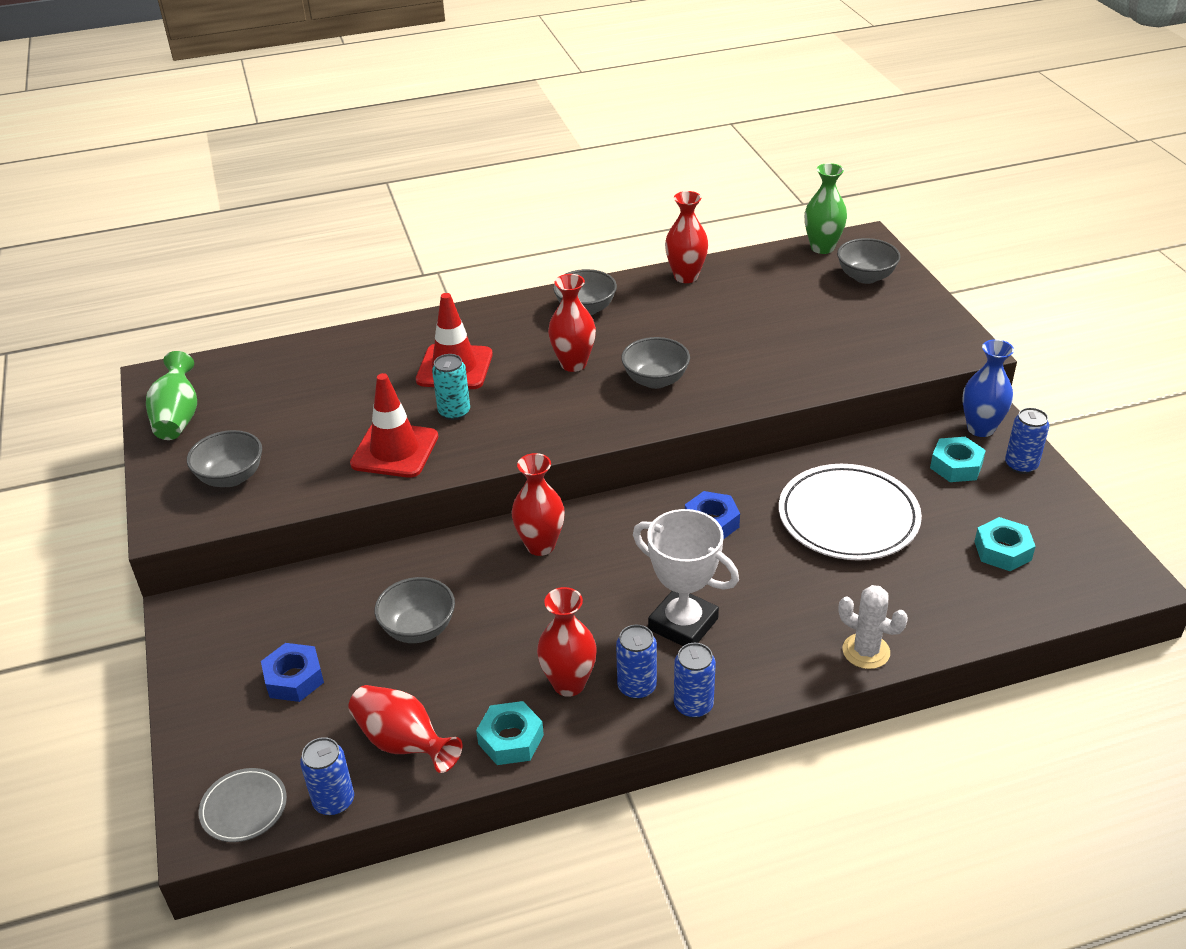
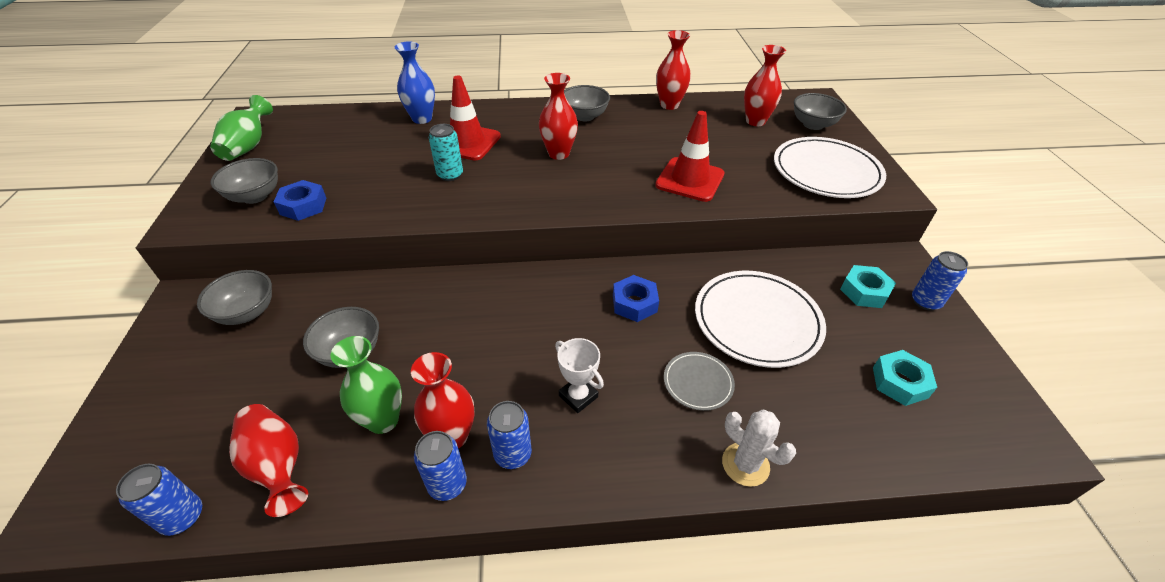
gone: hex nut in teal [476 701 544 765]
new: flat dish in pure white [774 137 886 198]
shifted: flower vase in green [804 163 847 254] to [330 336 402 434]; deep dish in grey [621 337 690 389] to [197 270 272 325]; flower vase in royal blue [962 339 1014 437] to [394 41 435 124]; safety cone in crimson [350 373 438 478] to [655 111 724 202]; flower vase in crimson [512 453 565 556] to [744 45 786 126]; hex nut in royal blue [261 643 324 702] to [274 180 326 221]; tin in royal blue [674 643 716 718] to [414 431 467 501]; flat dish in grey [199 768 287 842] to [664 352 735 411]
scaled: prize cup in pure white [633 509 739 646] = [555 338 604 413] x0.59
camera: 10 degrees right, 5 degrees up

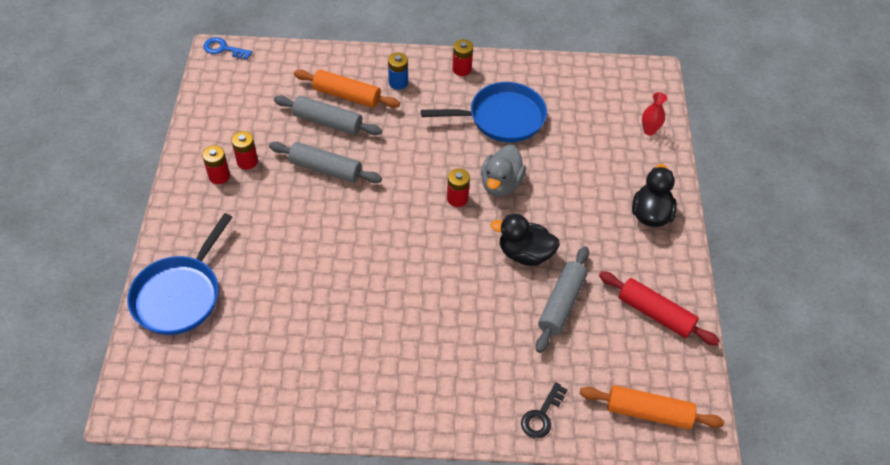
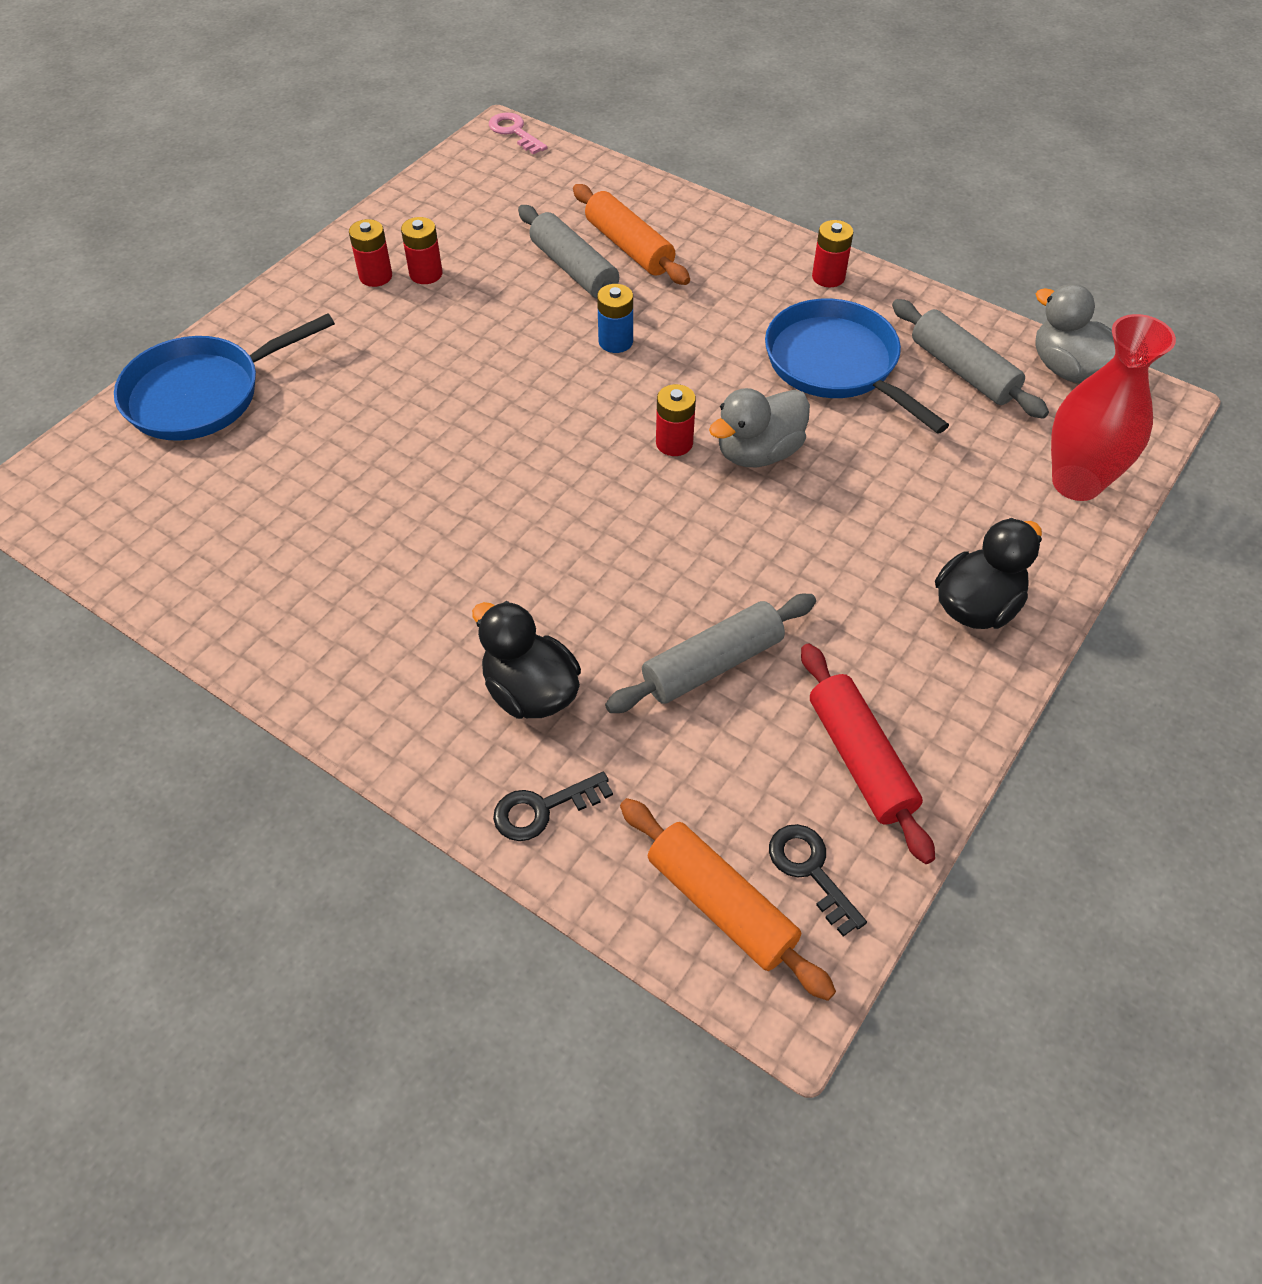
new: rubber duck in grey [1035 284 1115 383]; key in black [769 824 867 937]
shifted: battery in royal blue [388 53 408 90] to [597 284 633 353]; rolling pin in grey [269 142 382 183] to [892 299 1049 419]; rubber duck in black [490 214 560 266] to [472 601 581 719]
repainted: key in royal blue [203 37 252 60] to key in pink [489 112 548 155]
rotated: skillet in royal blue [421 82 547 142] = [765 299 949 434] 150 degrees counterclockwise
scaled: flower vase in crimson [642 92 667 136] = [1051 314 1176 501] x2.05
camera: 35 degrees right, 0 degrees up

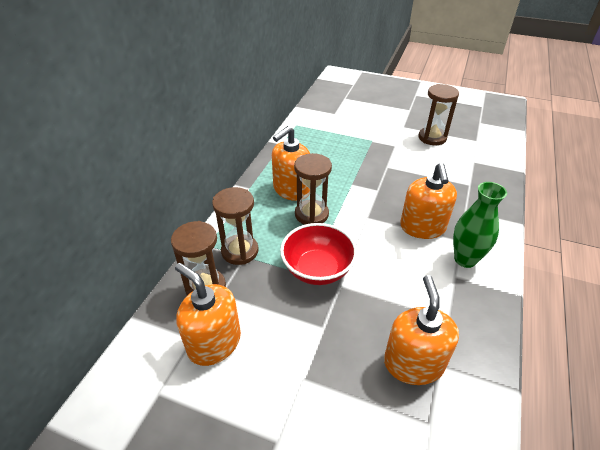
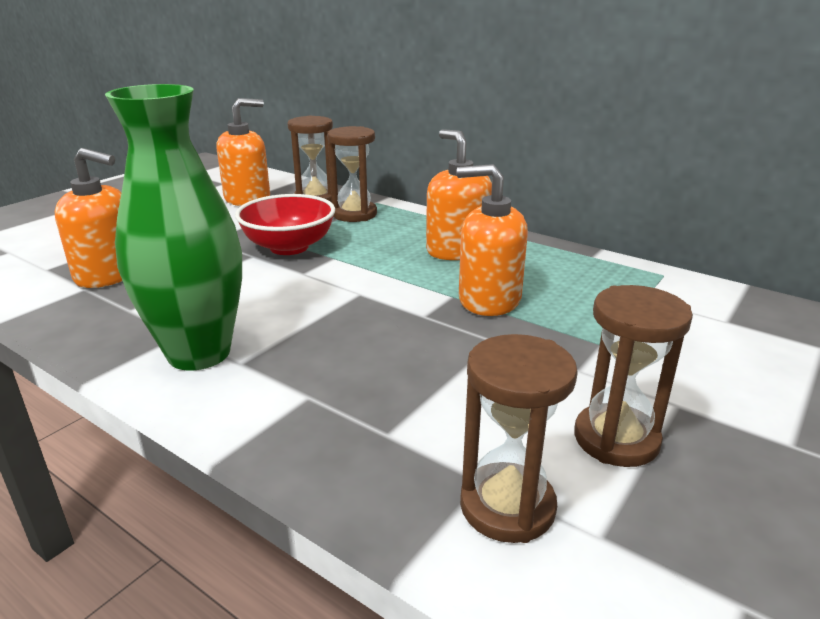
shifted: sandglass in brown [294 153 332 225] to [460 334 578 543]; pump bottle in orange-coloured [400 163 457 239] to [457 164 528 316]
scaled: flower vase in green [453 182 507 268] = [105 84 242 371] x1.55
camera: 105 degrees right, 15 degrees down

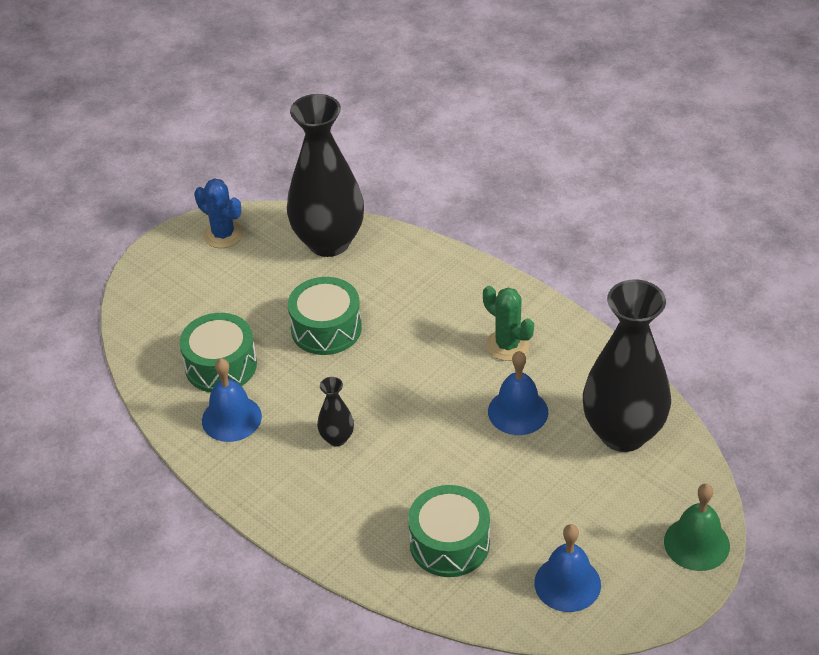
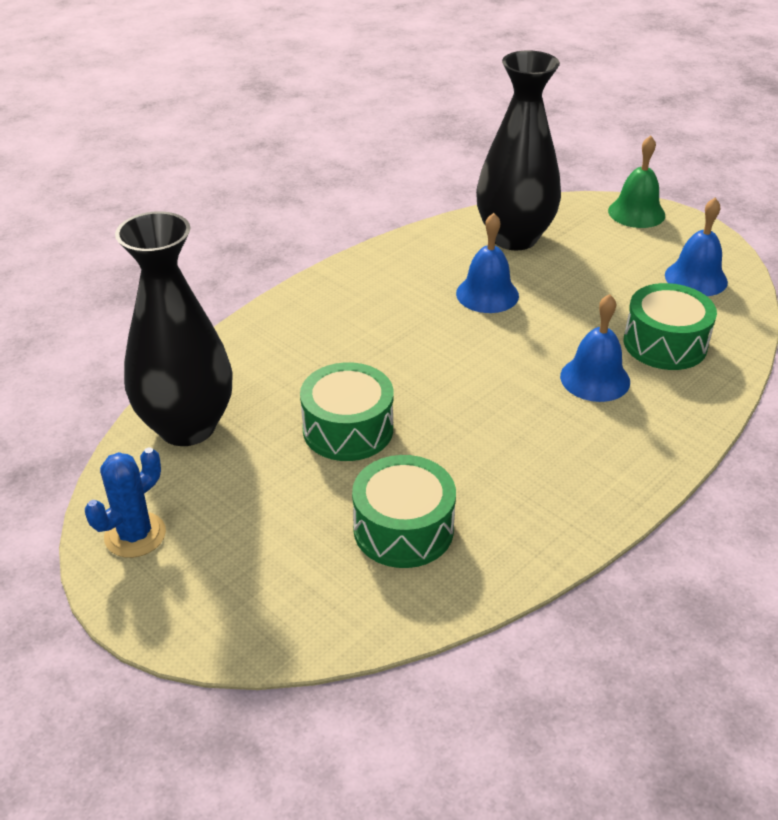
gone: prickly plant in green [483 286 534 361]; flower vase in black [317 377 354 446]
shifted: school bell in royal blue [202 358 262 442] to [560 294 630 402]
camera: 90 degrees left, 5 degrees down

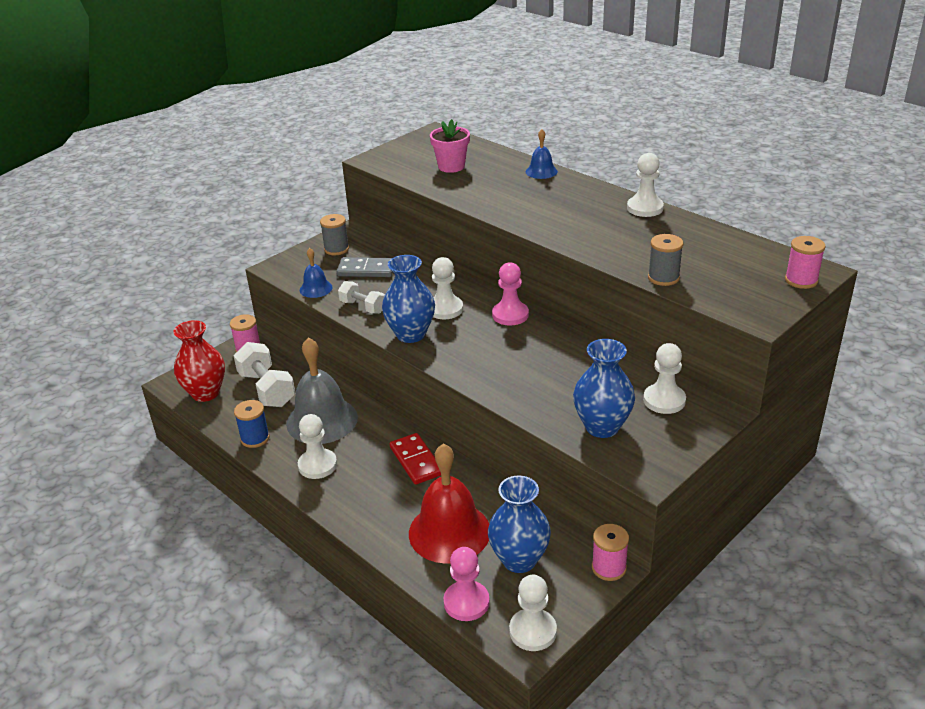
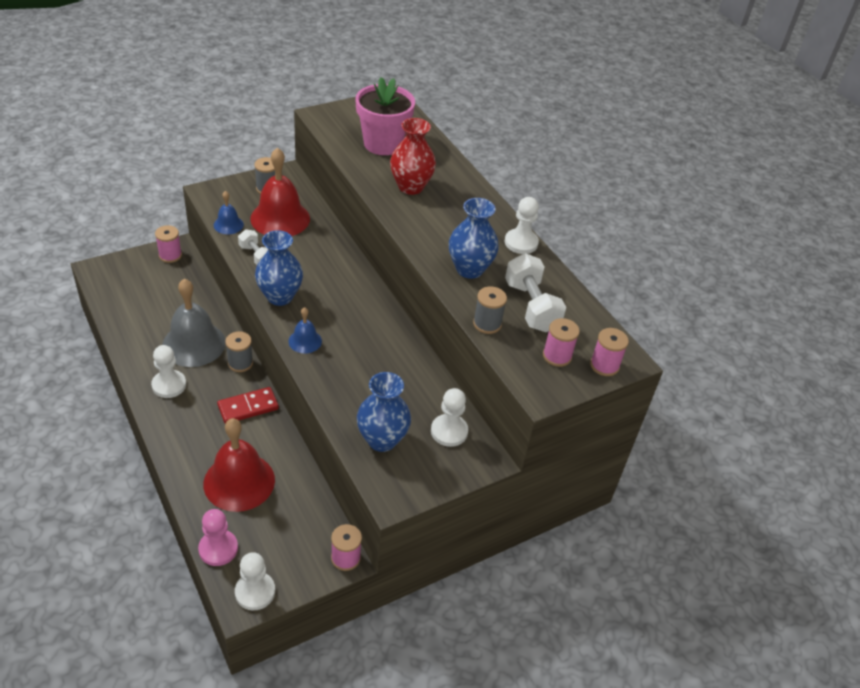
gone: chess pawn in pure white [432 257 463 319]; chess pawn in pink [492 262 529 326]; spool in royal blue [234 400 270 448]
new: spool in pink [543 318 580 367]; spool in grey [225 331 253 372]
shifted: school bell in royal blue [526 129 558 179] to [288 307 322 354]; flower vase in crimson [173 320 225 402] to [390 118 436 195]; free weight in pure white [233 342 295 407] to [505 253 566 332]; flower vase in royal blue [488 476 551 573] to [449 198 499 279]
swapped: domino piece in grey [337 257 393 277] to school bell in crimson [250 148 310 236]
rotated: domino piece in crimson [390 433 441 485] = [217 387 279 424] 75 degrees clockwise
scaled: potted plant in pink [430 119 470 173] = [355 77 415 155] x1.56
camera: 10 degrees right, 10 degrees up

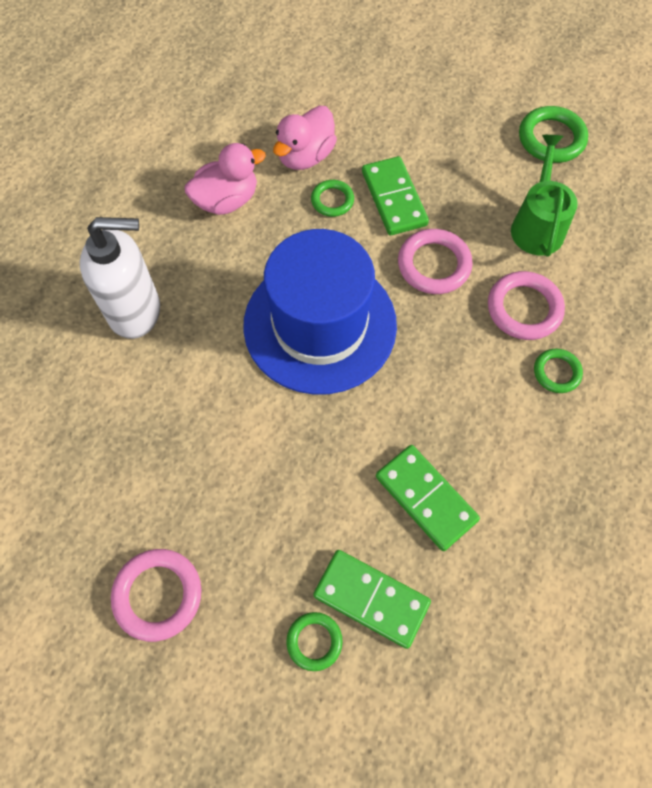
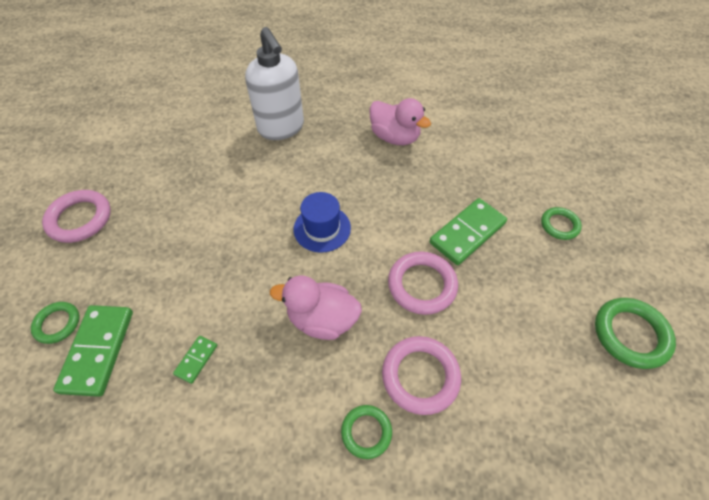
gone: watering pot in green [511 135 578 257]
shifted: rubber duck in pink [273 106 337 170] to [270 276 362 340]; hoop in green [311 180 354 217] to [541 207 582 240]
scaled: hat in royal blue [243 229 397 395] = [294 192 351 253] x0.45; domino piece in green [376 445 480 551] = [173 336 217 384] x0.49
camera: 65 degrees right, 10 degrees down

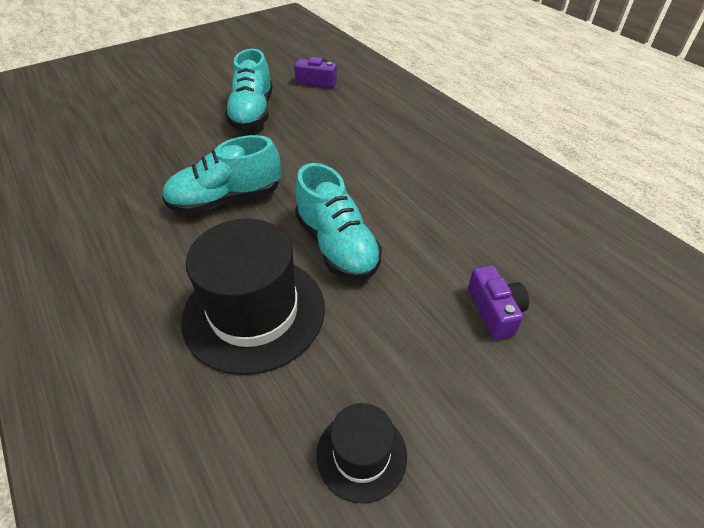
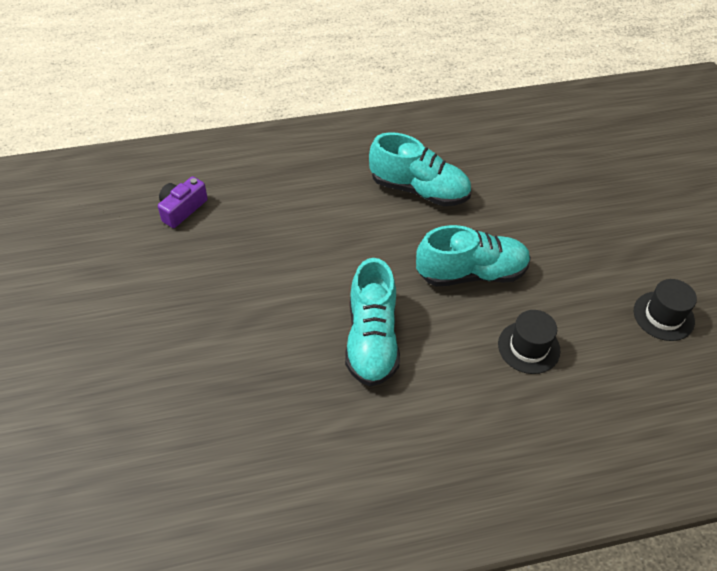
gone: camera in purple [468 266 529 340]
shifted: sneaker in teal [225 49 272 130] to [369 132 471 206]
scaled: hat in black [181 219 325 375] = [498 310 560 374] x0.51
camera: 70 degrees left, 5 degrees up

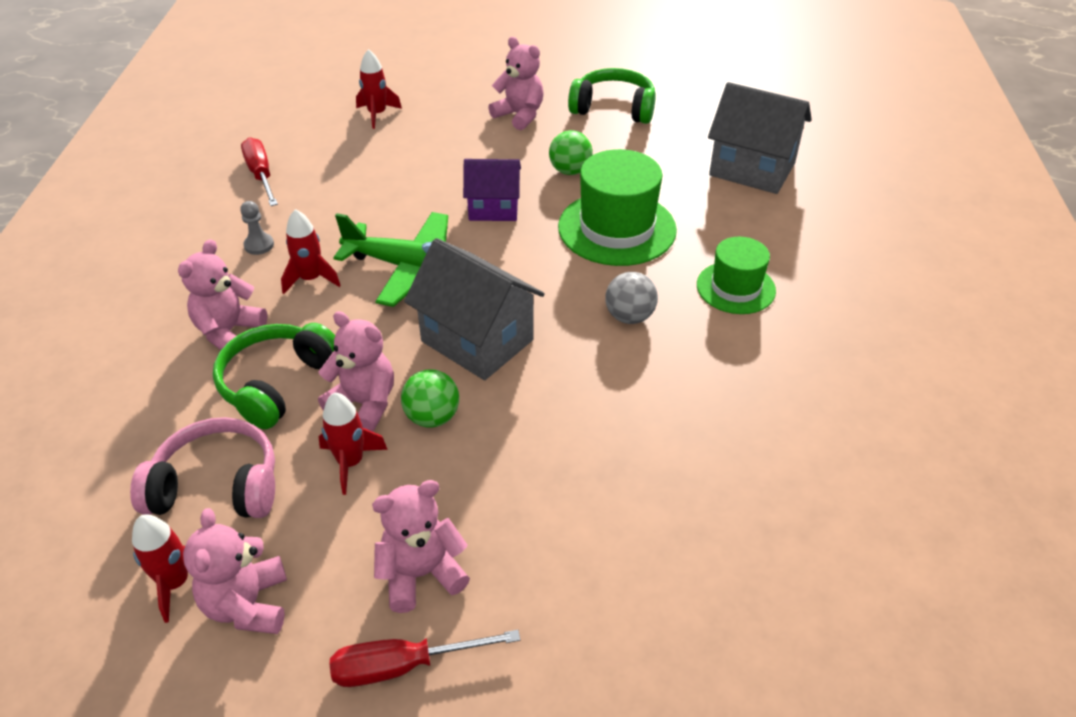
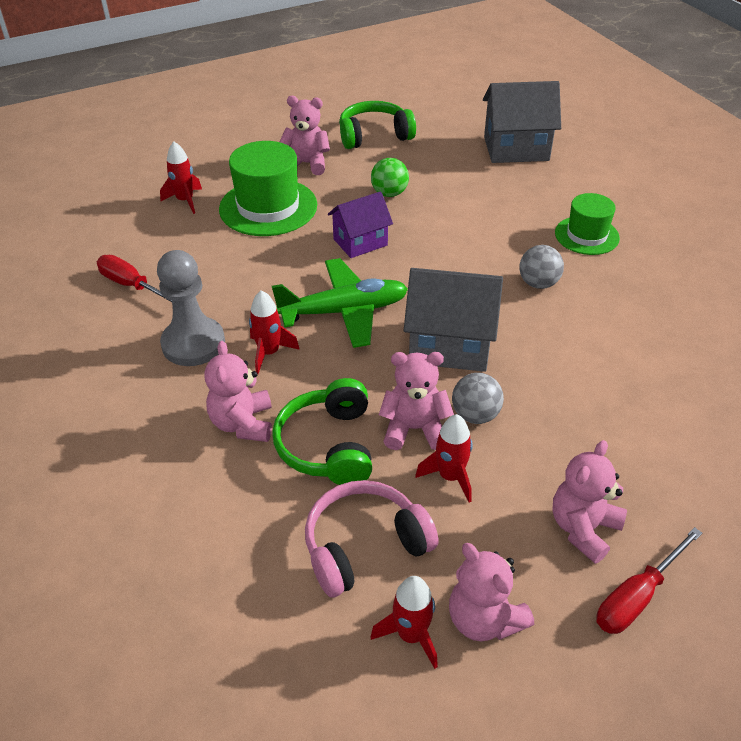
shifted: hat in green [558 149 677 266] to [219 141 317 236]
repainted: play ball in green [401 369 459 428] to play ball in grey [452 373 504 424]
scaled: chess pawn in grey [240 201 274 255] = [157 250 225 366] x2.20
camera: 30 degrees left, 0 degrees up

